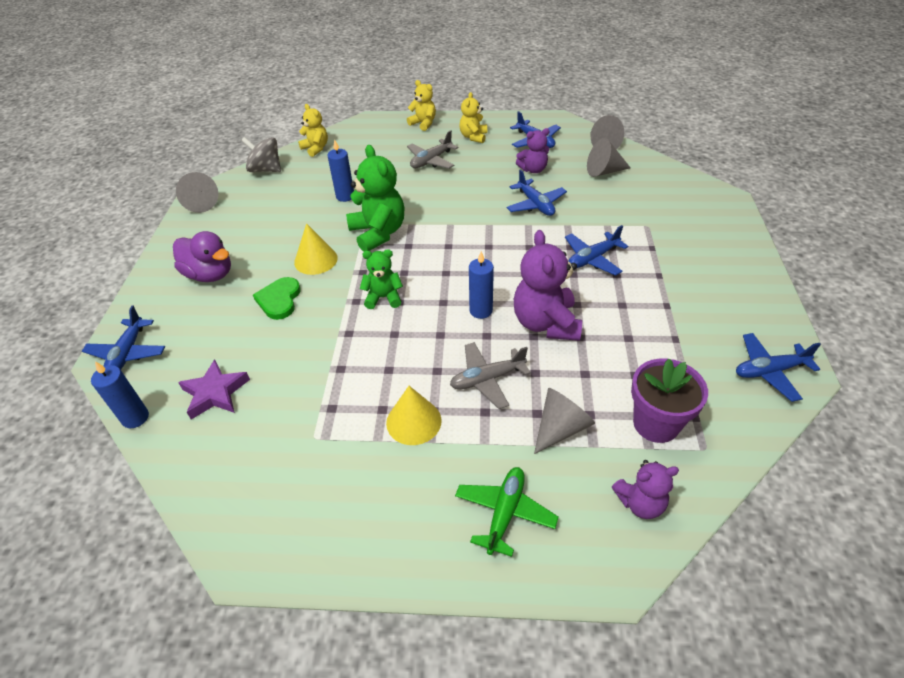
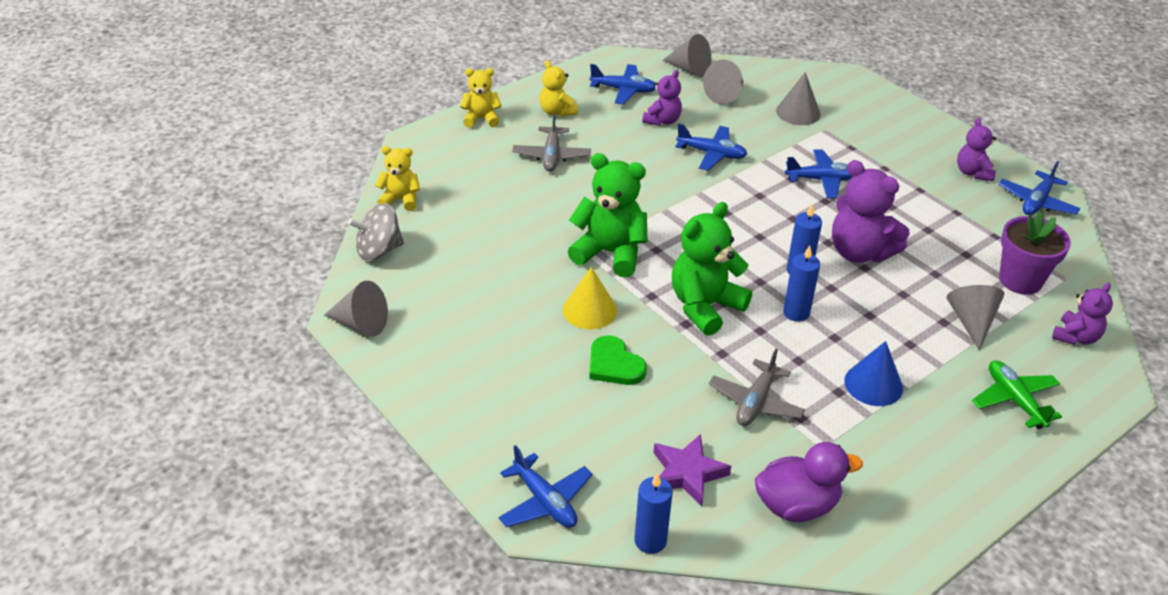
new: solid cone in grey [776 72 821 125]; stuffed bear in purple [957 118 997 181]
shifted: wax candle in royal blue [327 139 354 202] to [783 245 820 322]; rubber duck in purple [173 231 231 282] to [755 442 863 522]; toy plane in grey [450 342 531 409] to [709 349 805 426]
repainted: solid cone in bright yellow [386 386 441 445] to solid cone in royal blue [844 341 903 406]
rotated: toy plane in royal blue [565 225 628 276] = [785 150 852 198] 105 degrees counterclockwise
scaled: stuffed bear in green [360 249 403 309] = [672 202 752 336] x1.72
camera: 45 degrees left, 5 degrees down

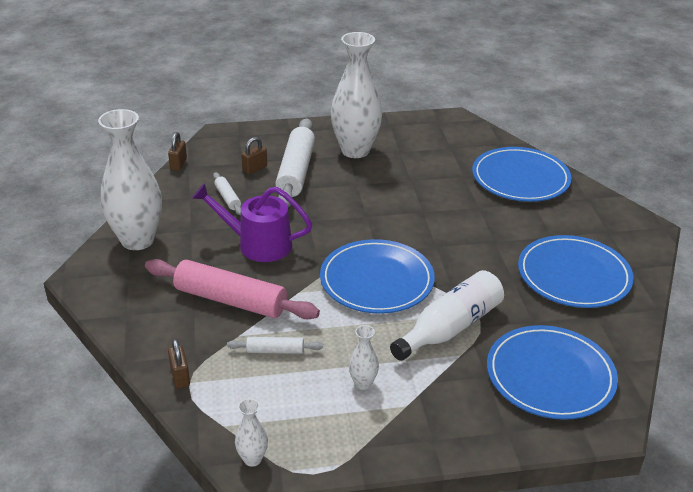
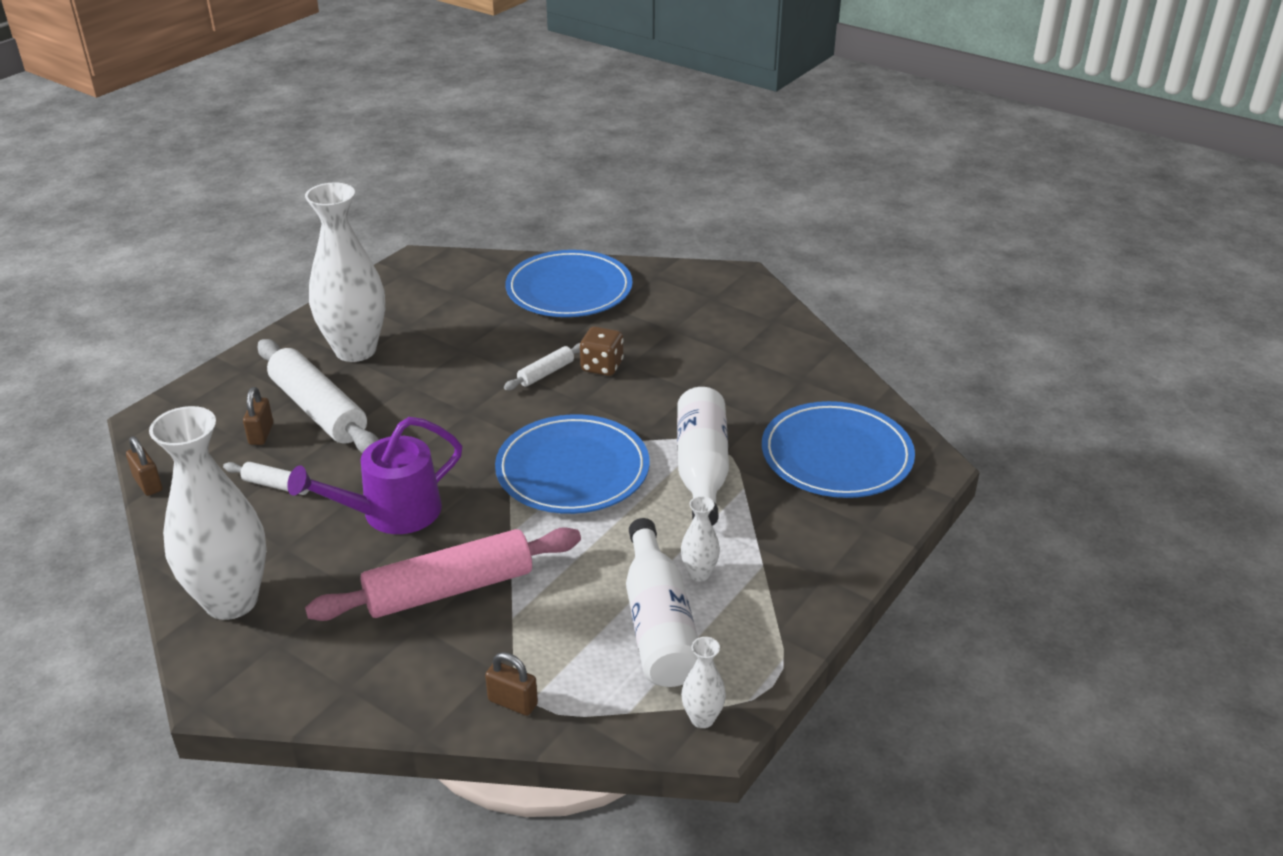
gone: flat dish in royal blue [518 235 634 308]
new: dice in brown [580 326 624 376]; drink bottle in pure white [626 518 698 687]
shifted: rolling pin in pure white [227 337 323 354] to [504 343 580 390]
camera: 45 degrees left, 0 degrees up

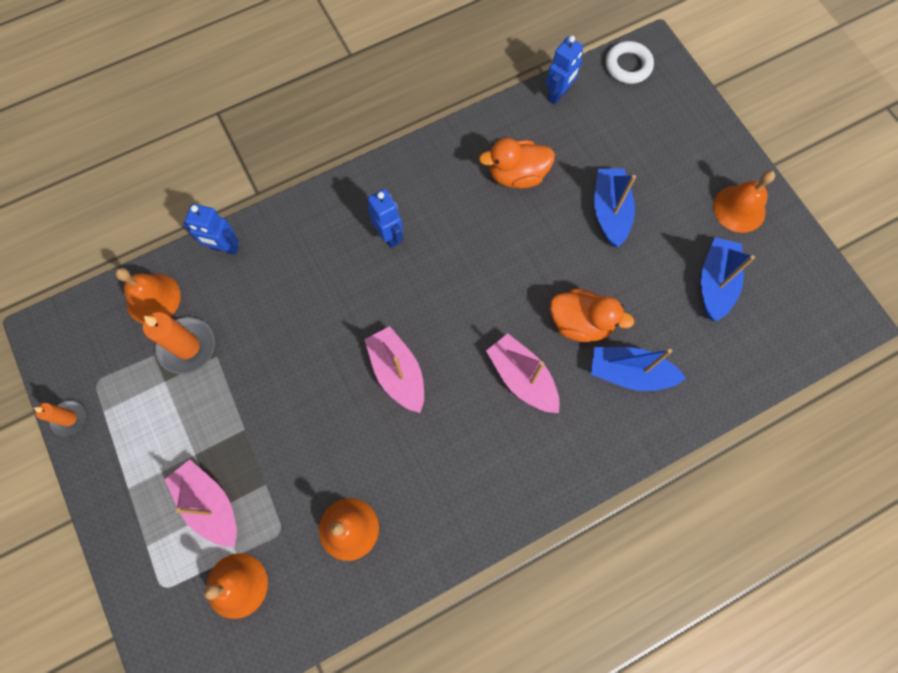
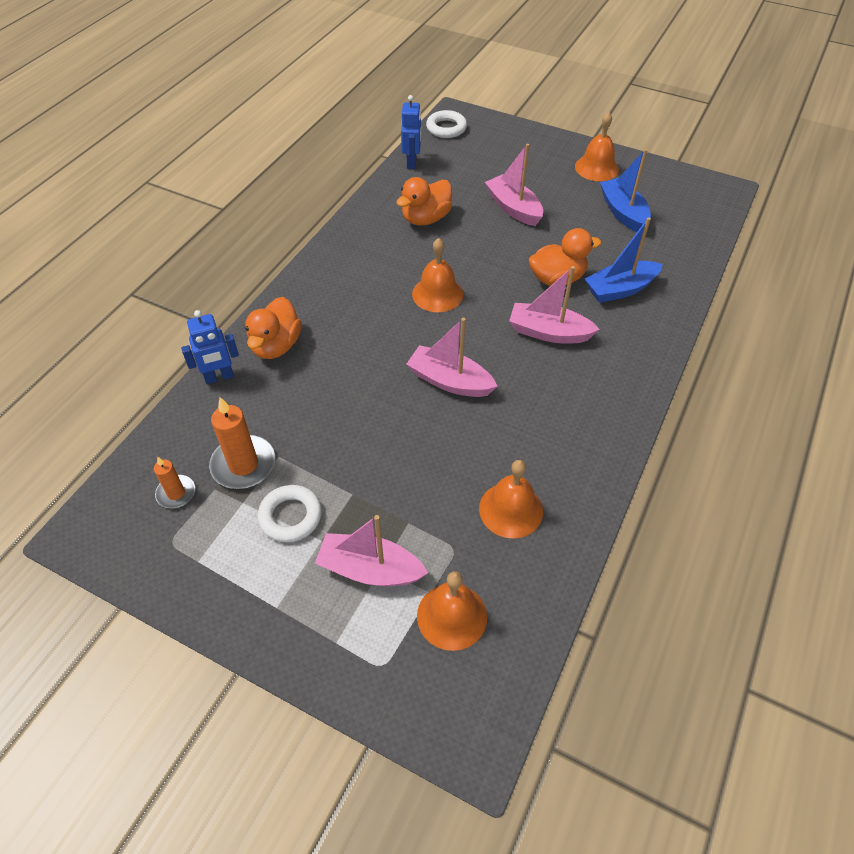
gone: robot in royal blue [368 189 403 248]
new: rubber duck in orange-coloured [245 297 302 359]; hoop in pure white [258 485 322 542]
shifted: school bell in orange-coloured [115 268 181 324] to [412 238 463 312]; wax candle in orange-coloured [34 400 86 436] to [154 456 195 508]
repainted: boat in royal blue [594 169 636 247] to boat in pink [485 144 543 226]
camera: 35 degrees left, 20 degrees down

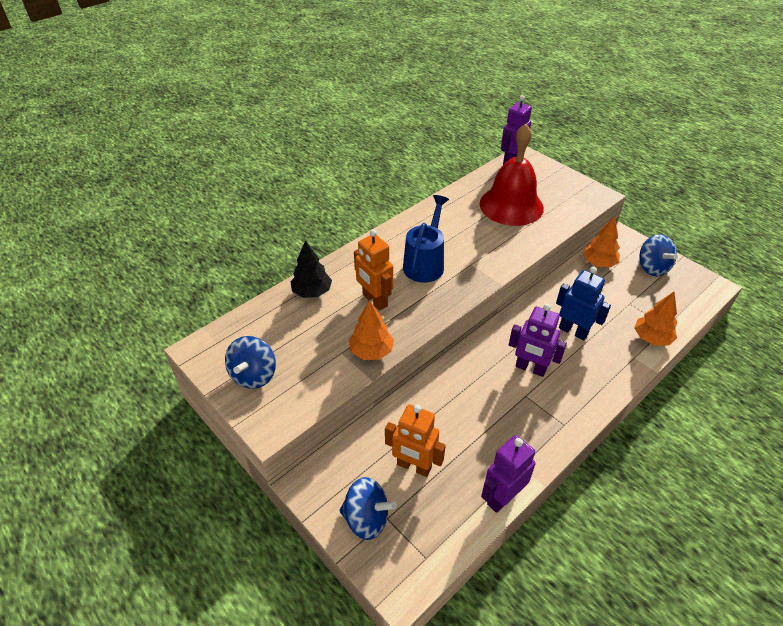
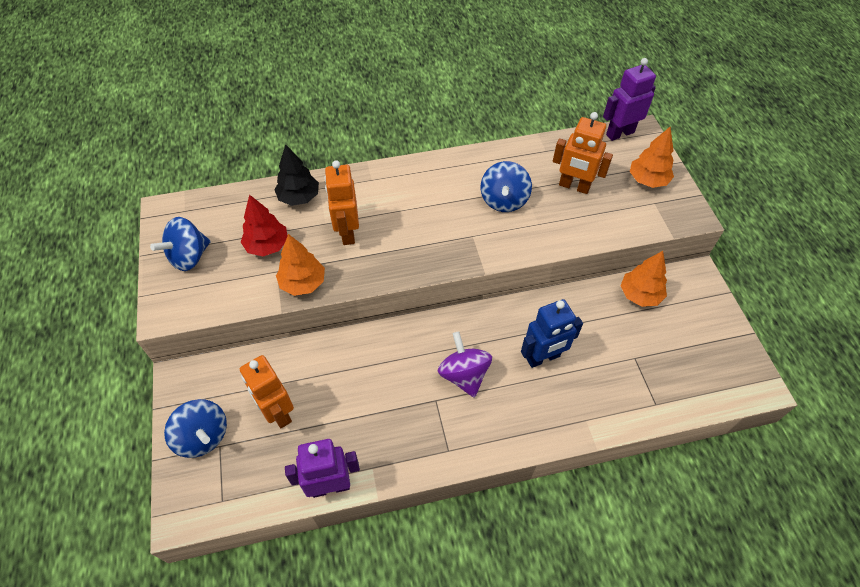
gone: watering pot in royal blue [403 195 449 283]
new: fir tree in crimson [241 194 288 256]
shifted: spinning top in royal blue [639 234 678 276] to [481 161 532 212]; fir tree in orange-coloured [634 292 677 346] to [630 127 674 188]
swapped: school bell in crimson [480 124 544 226] to robot in orange-coloured [553 112 613 194]; robot in purple [509 304 567 377] to spinning top in purple [437 332 492 398]
rotated: robot in royal blue [556 267 611 340] = [521 299 583 368] 90 degrees clockwise
camera: 30 degrees right, 10 degrees up

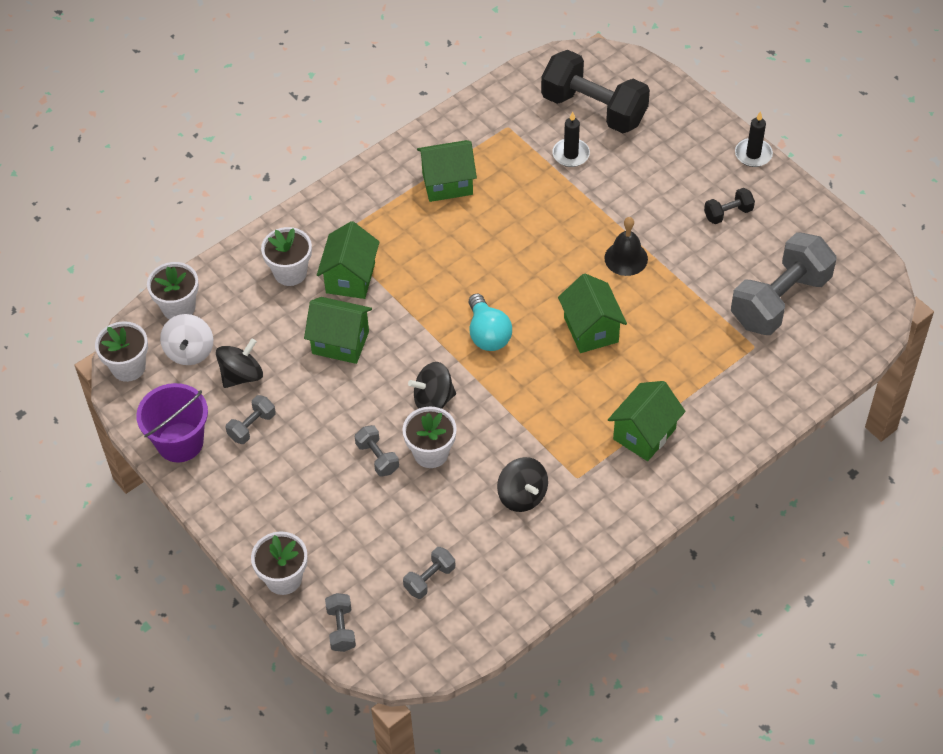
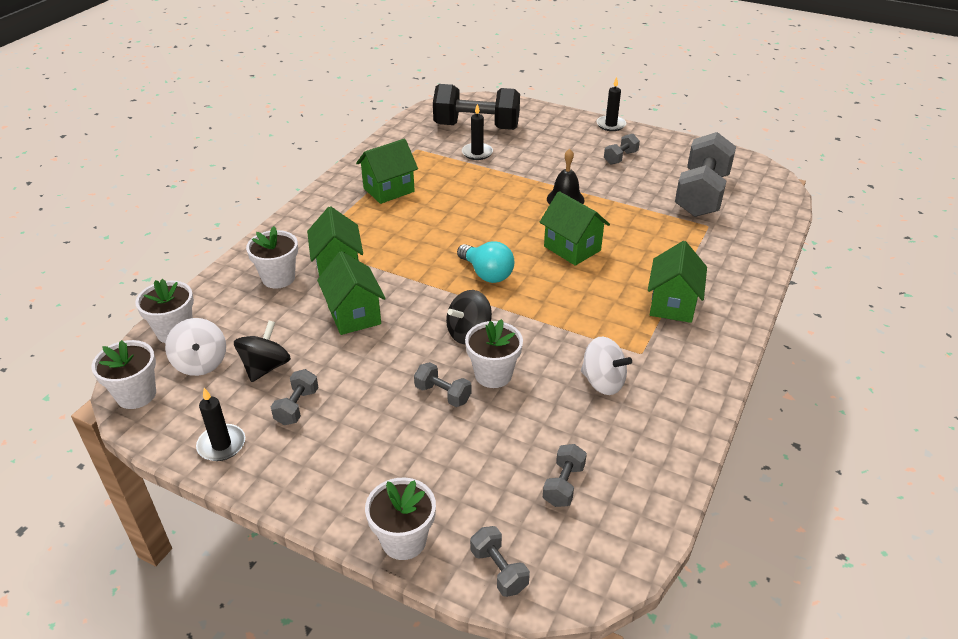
swapped: pail in purple [136 383 208 462] to wax candle in black [196 388 245 461]
repainted: free weight in black [704 188 755 224] to free weight in grey [604 134 640 165]; spinning top in black [497 457 548 512] to spinning top in pure white [581 337 632 395]
rotated: cottage in green [304 297 372 364] = [317 251 386 335] 75 degrees clockwise
camera: 25 degrees left, 15 degrees down

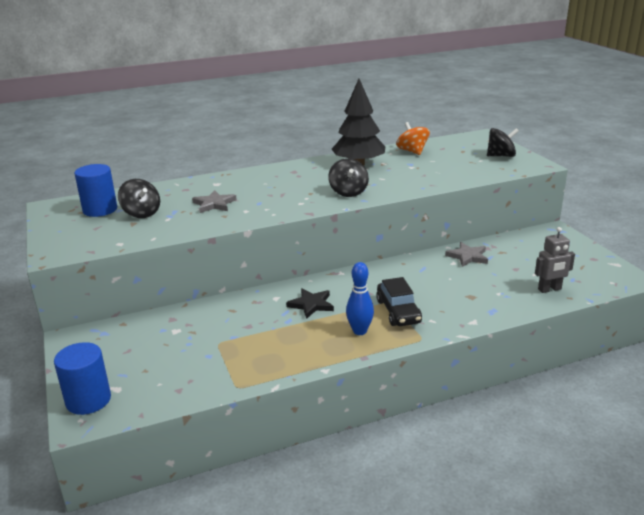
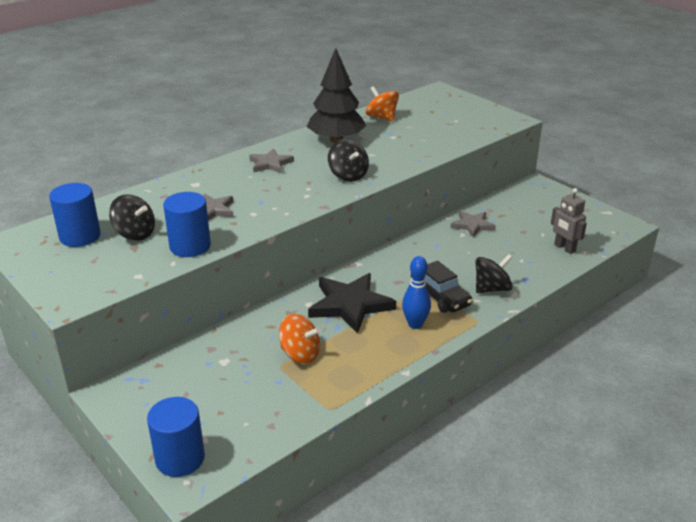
new: star in grey [249 148 294 173]; solid cylinder in royal blue [163 192 211 257]; spinning top in orange-coloured [279 314 320 364]
shifted: spinning top in black [487 128 519 157] to [475 254 513 293]
rotated: robot in grey [535 227 575 293] = [551 188 587 254] 90 degrees clockwise
scaled: star in black [286 288 334 319] = [308 273 396 334] x1.72
camera: 20 degrees left, 5 degrees up

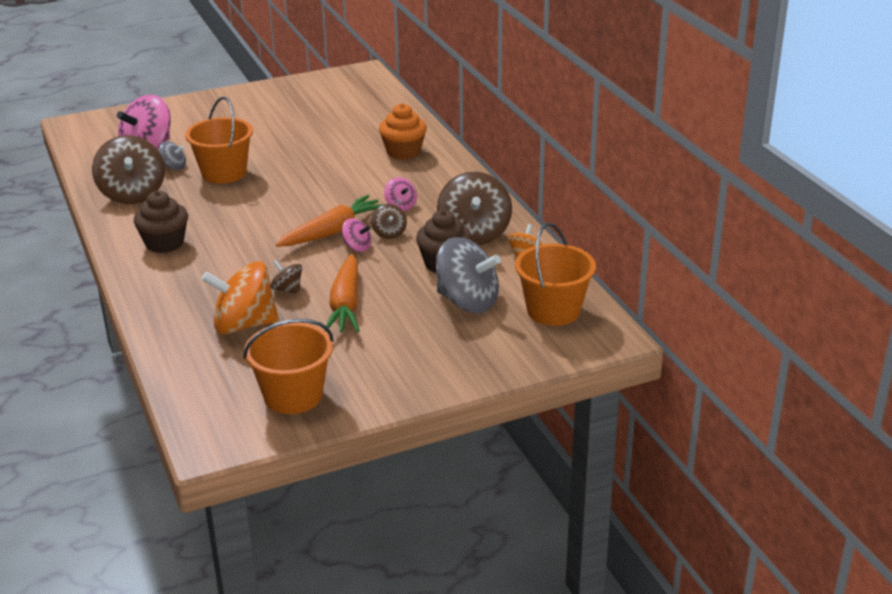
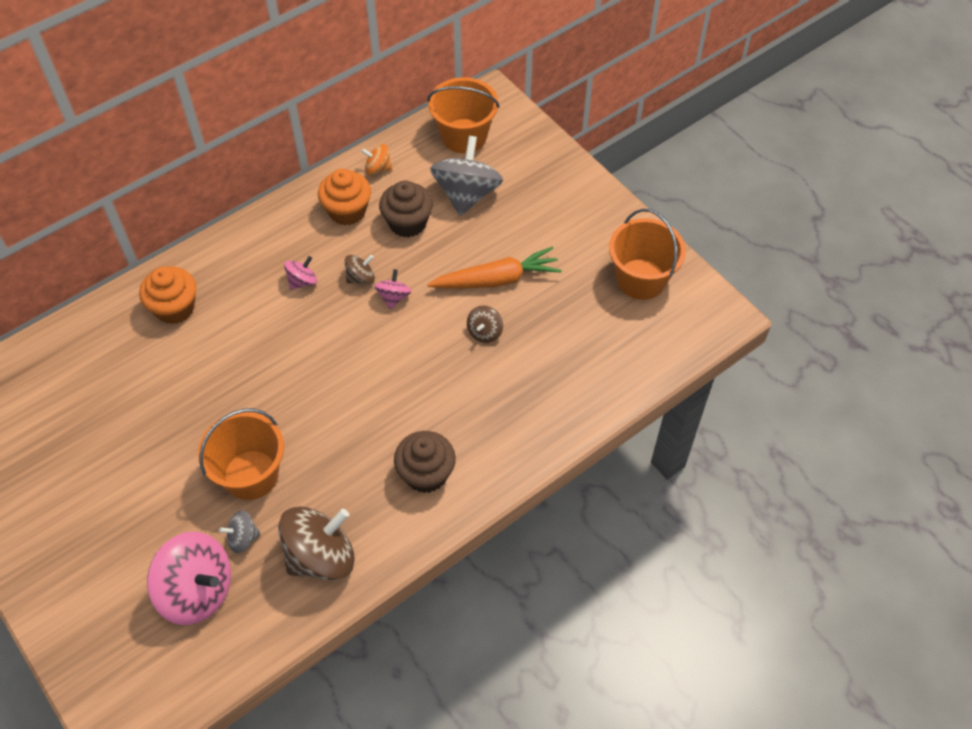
gone: toy carrot in orange-coloured [275 195 383 247]; spinning top in orange-coloured [202 261 279 335]
swapped: spinning top in brown [437 172 512 245] to cupcake in orange-coloured [318 169 371 225]
rotated: spinning top in grey [159 141 186 170] = [219 510 260 553] 105 degrees counterclockwise
camera: 105 degrees left, 25 degrees up

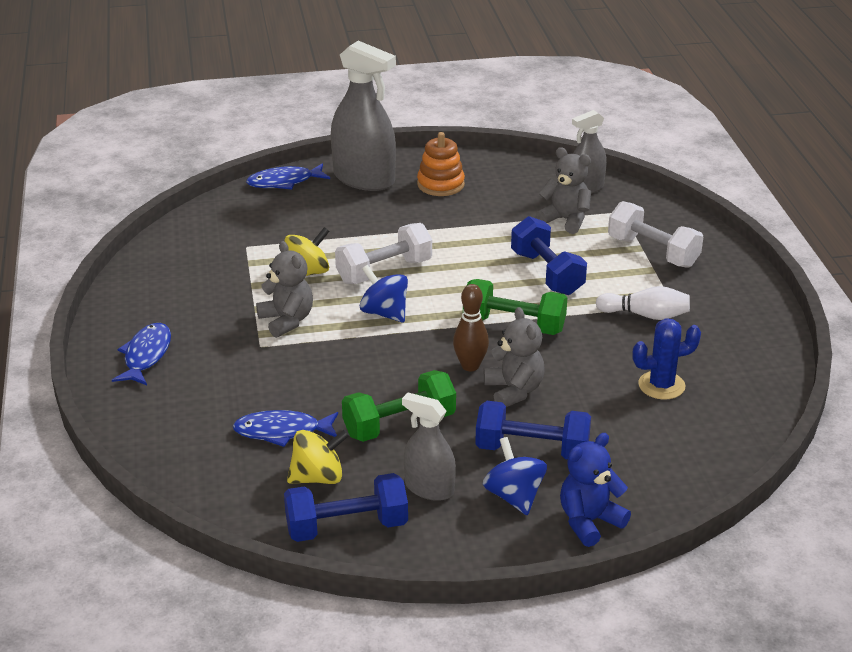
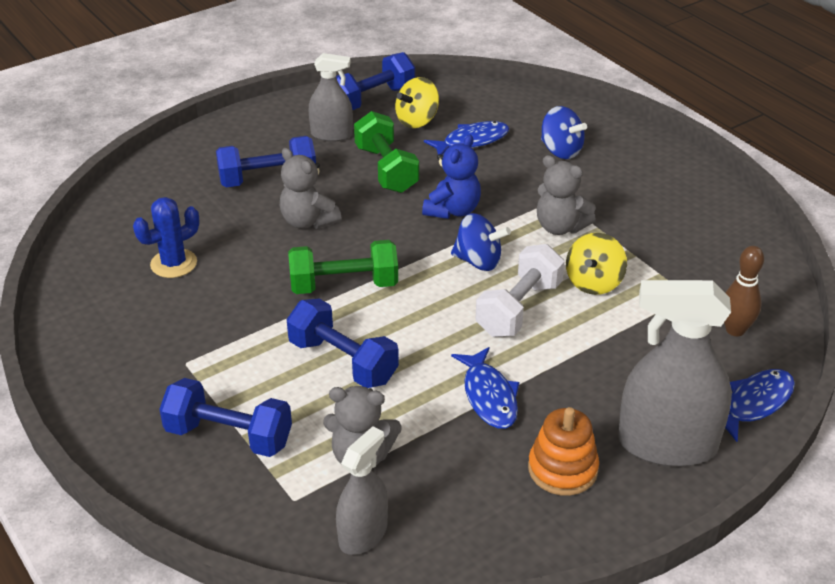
gone: bowling pin in pure white [596 286 690 320]
shifted: bowling pin in brown [453 284 489 371] to [724 246 764 336]; fish figure in royal blue [112 323 171 385] to [451 347 519 429]; stuffed bear in royal blue [560 433 631 547] to [422 135 481 219]; spinning top in royal blue [483 437 547 515] to [541 106 587 159]
repainted: free weight in pure white [608 201 703 268] to free weight in royal blue [159 378 292 457]
rotated: free weight in green [342 370 456 442] = [354 111 419 193] 60 degrees counterclockwise
camera: 155 degrees right, 5 degrees up

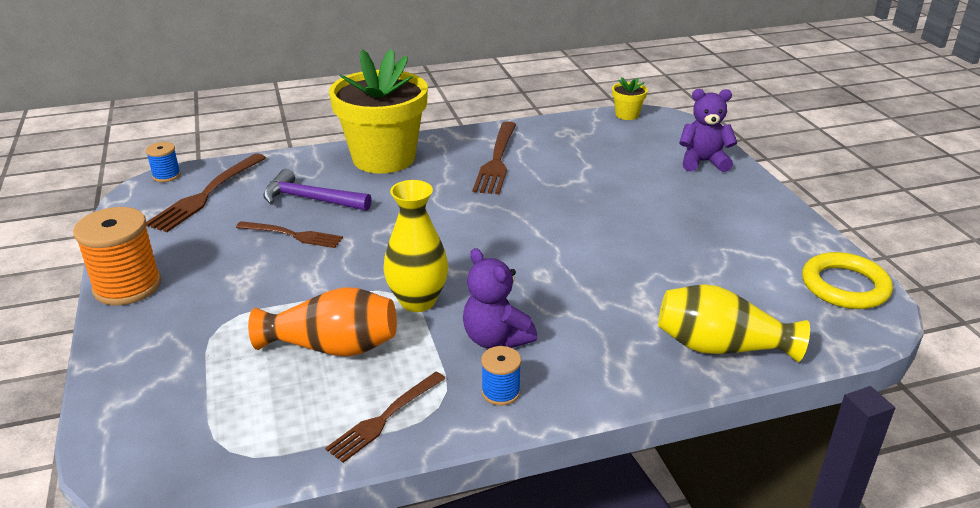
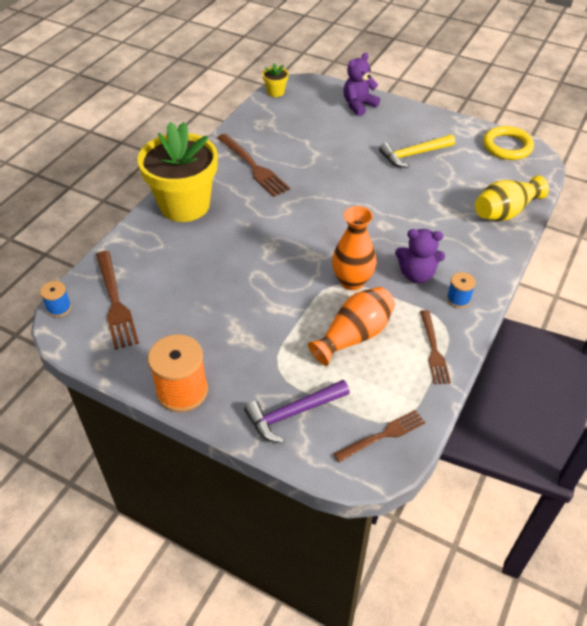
new: claw hammer in bright yellow [379 134 455 168]
shifted: claw hammer in purple [263 169 372 211] to [244 380 350 443]; fork in brown [236 221 343 248] to [334 410 426 462]
repainted: flower vase in bright yellow [383 180 448 312] to flower vase in orange-coloured [332 206 376 290]
camera: 45 degrees left, 15 degrees up

